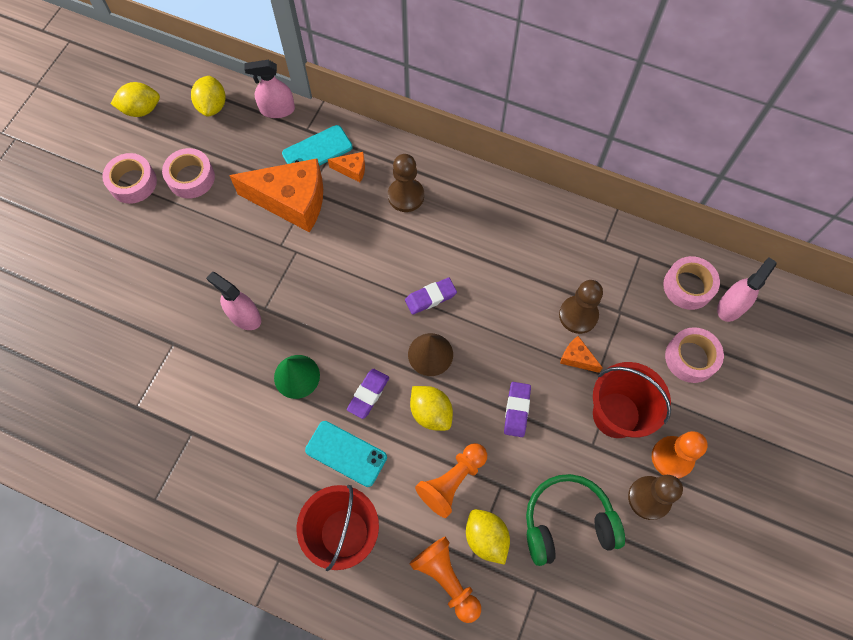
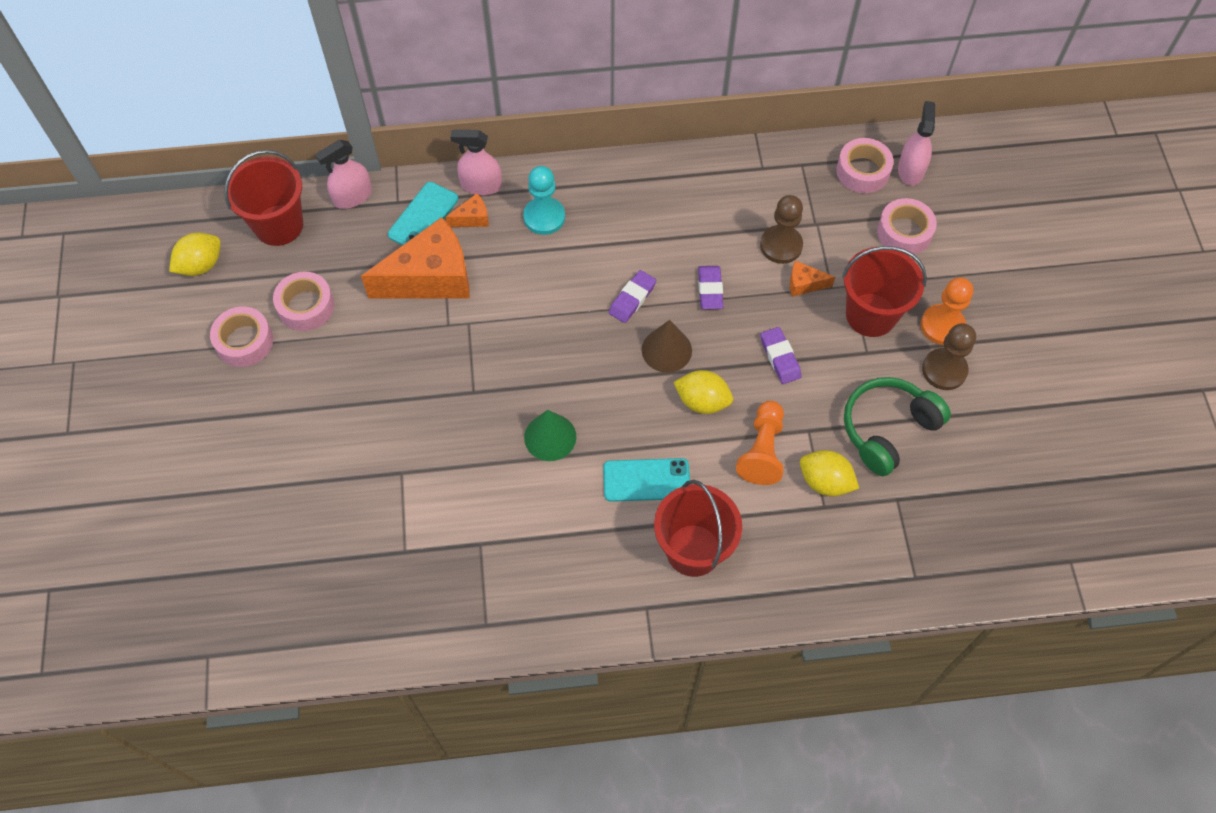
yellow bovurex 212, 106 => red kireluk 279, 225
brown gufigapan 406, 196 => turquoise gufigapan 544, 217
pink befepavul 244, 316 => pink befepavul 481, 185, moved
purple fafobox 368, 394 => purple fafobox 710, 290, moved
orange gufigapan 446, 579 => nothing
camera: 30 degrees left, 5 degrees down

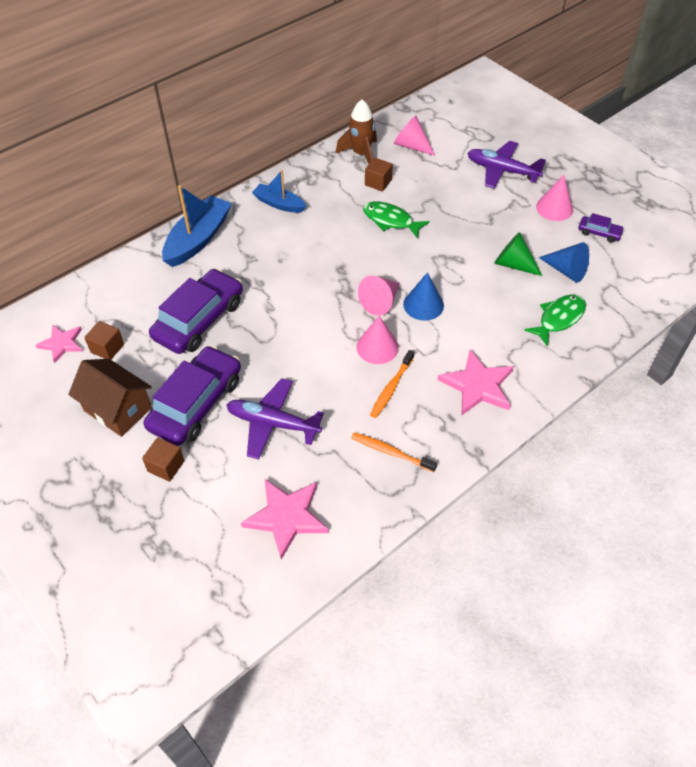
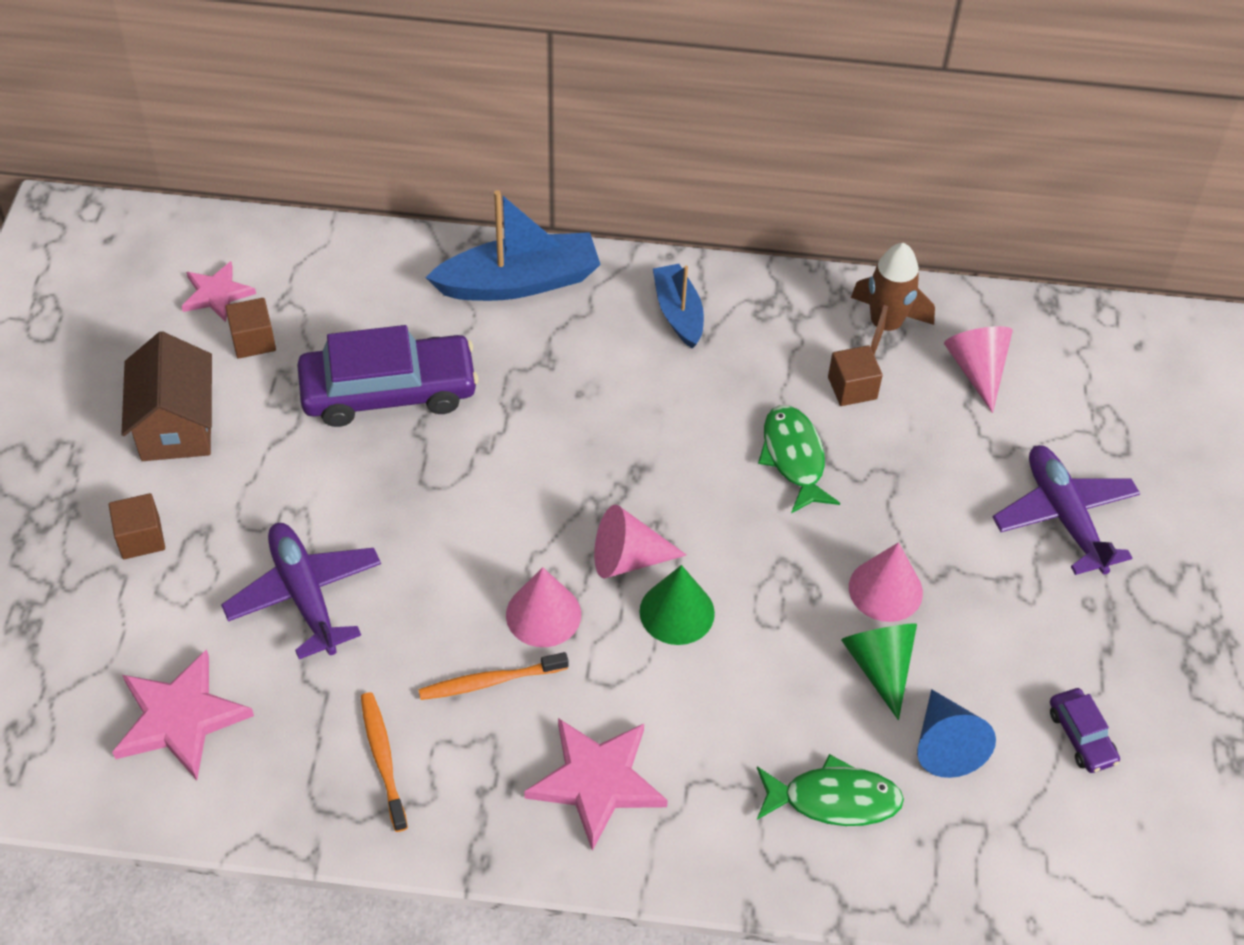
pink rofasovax 554, 208 => pink rofasovax 885, 590, moved
blue rofasovax 423, 305 => green rofasovax 677, 612
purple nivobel 196, 403 => nothing
camera: 45 degrees right, 0 degrees up

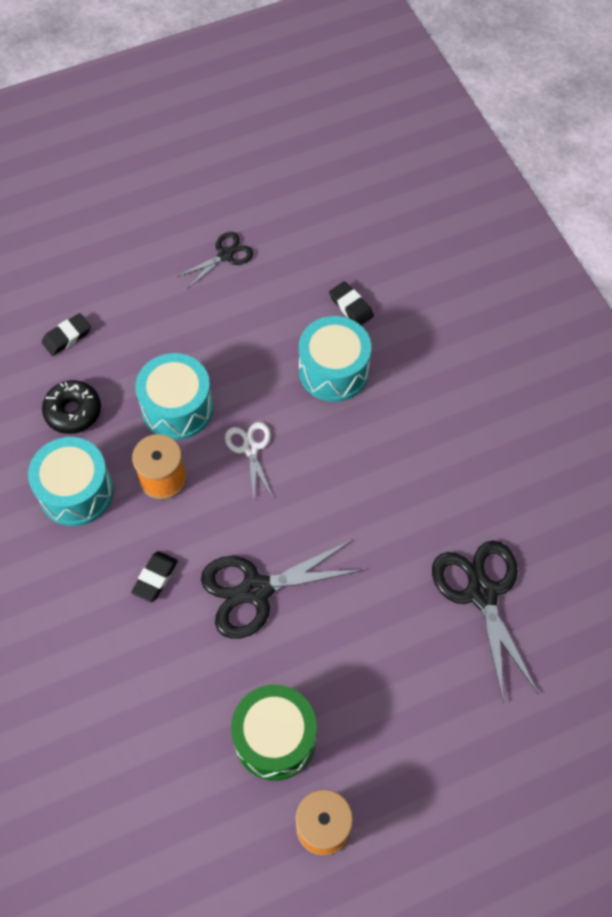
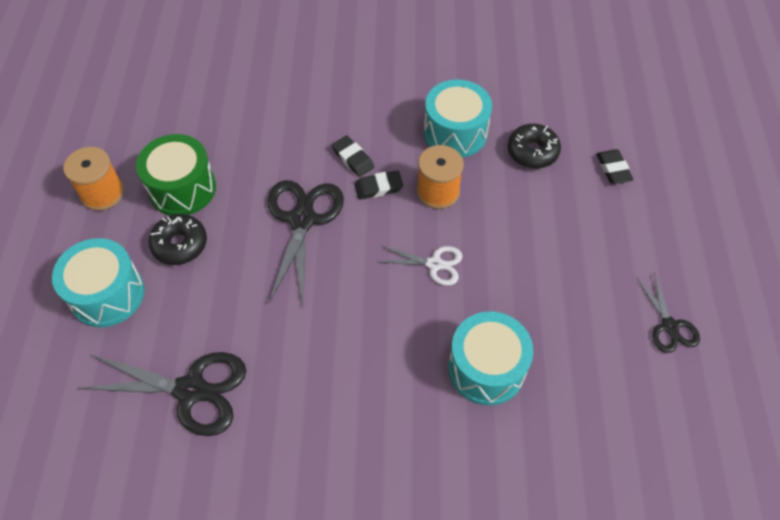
black fafobox 351, 306 => black fafobox 378, 187, moved
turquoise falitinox 177, 408 => turquoise falitinox 107, 294, moved
nothing => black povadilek 180, 244
camera: 115 degrees right, 5 degrees down

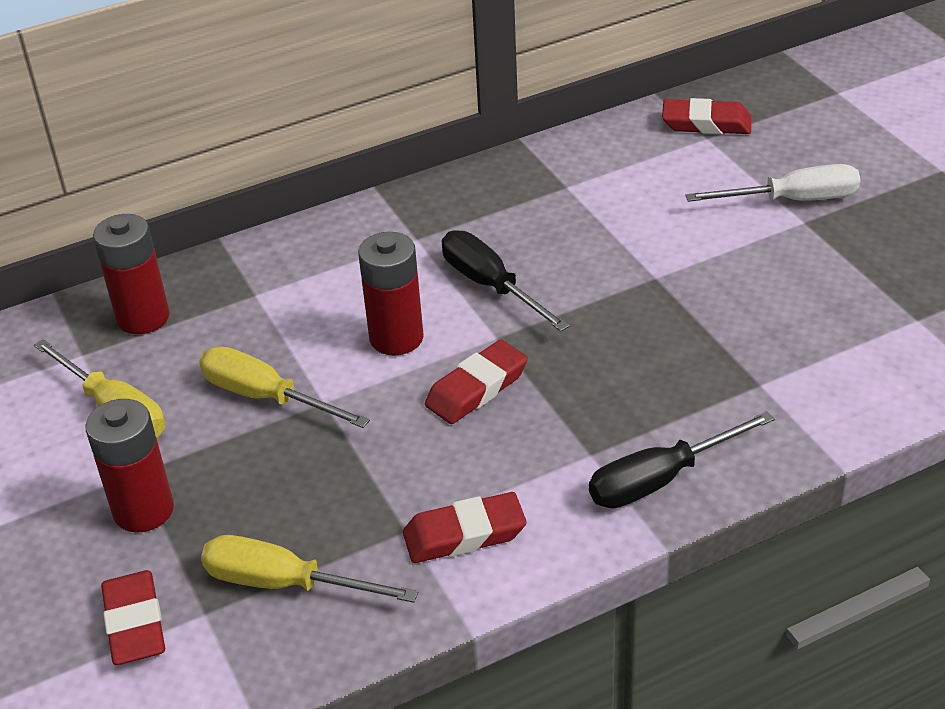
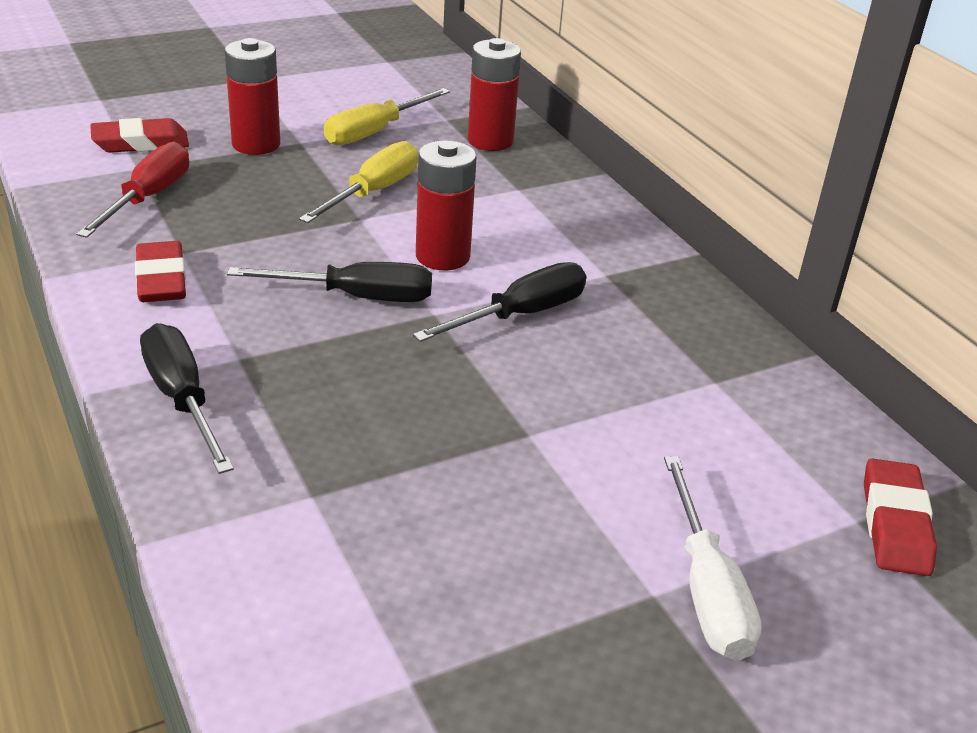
red fafobox 476, 388 => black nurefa 356, 297
yellow nurefa 285, 584 => red nurefa 148, 198
camera: 85 degrees right, 5 degrees down

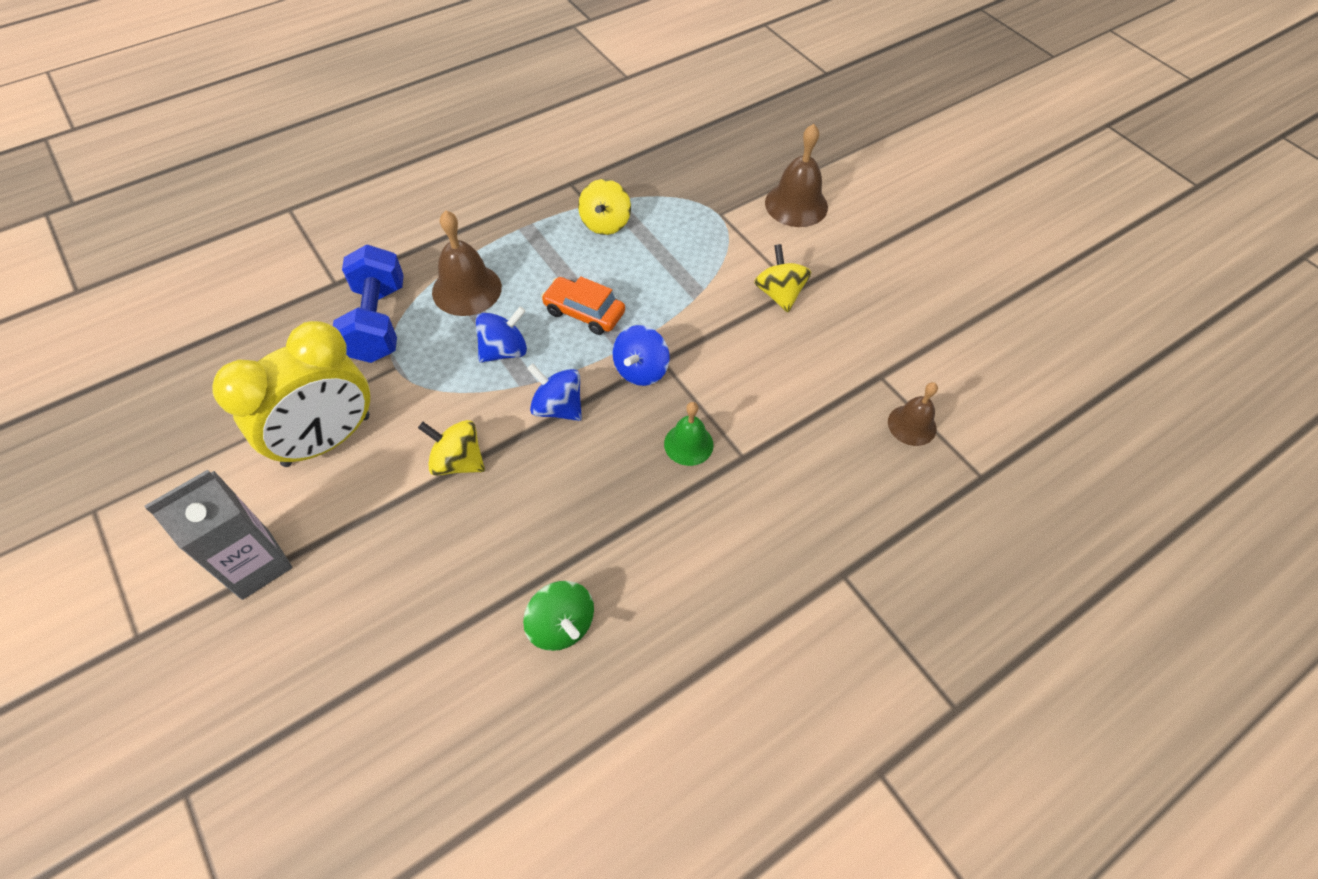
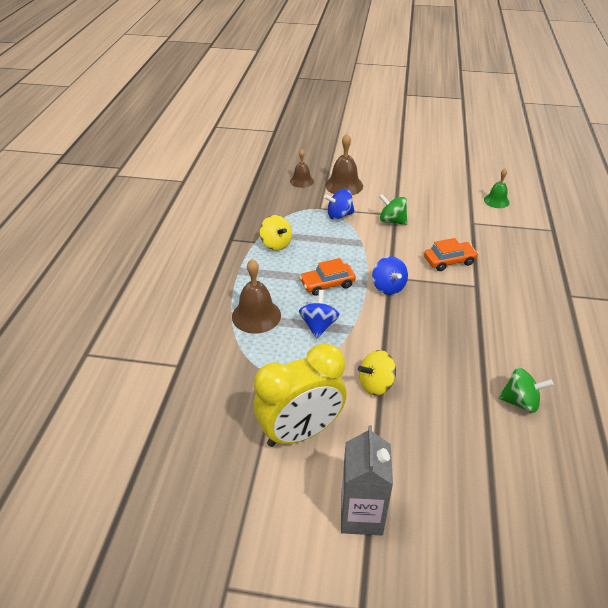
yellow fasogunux 779, 294 => green fasogunux 392, 221
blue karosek 377, 322 => nothing
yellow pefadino 327, 440 => yellow pefadino 300, 432, 60 degrees clockwise
blue fasogunux 558, 407 => blue fasogunux 339, 215, moved
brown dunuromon 912, 425 => brown dunuromon 302, 181, moved
green dunuromon 688, 444 => green dunuromon 496, 201, moved
nothing => orange nivobel 449, 261
camera: 45 degrees left, 15 degrees down

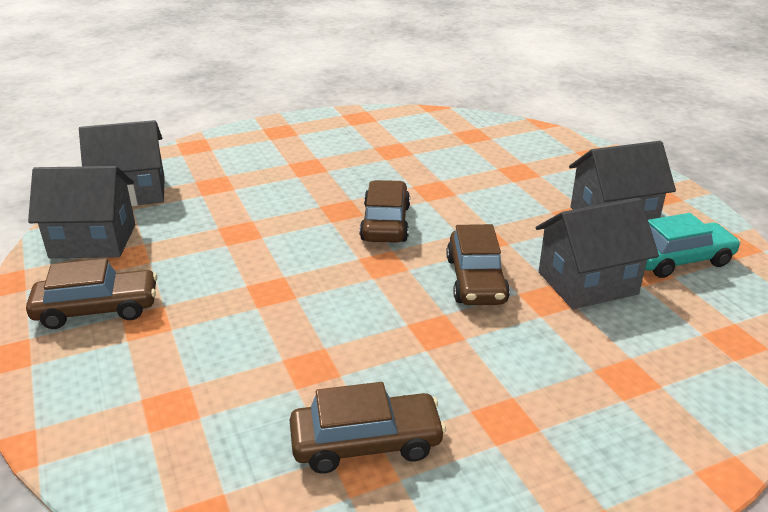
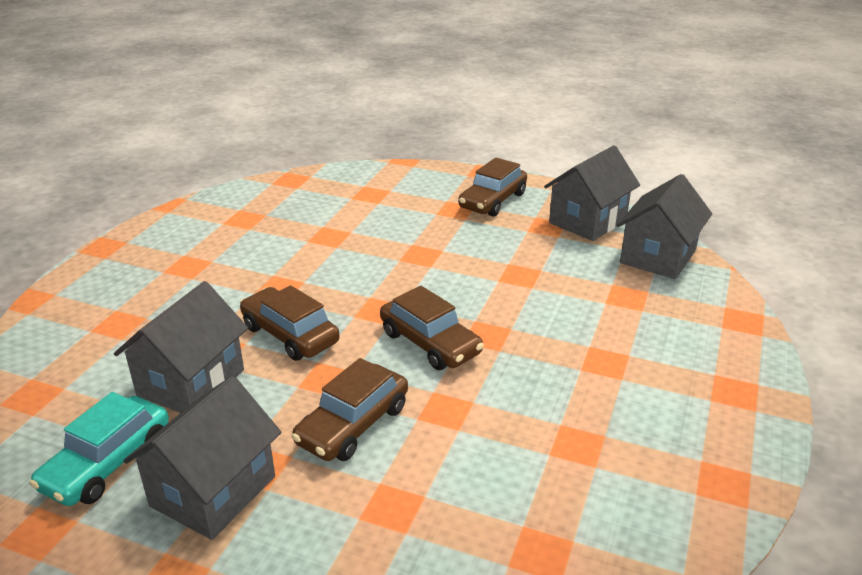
brown nivobel 366, 443 => brown nivobel 353, 425, moved
camera: 135 degrees right, 0 degrees up

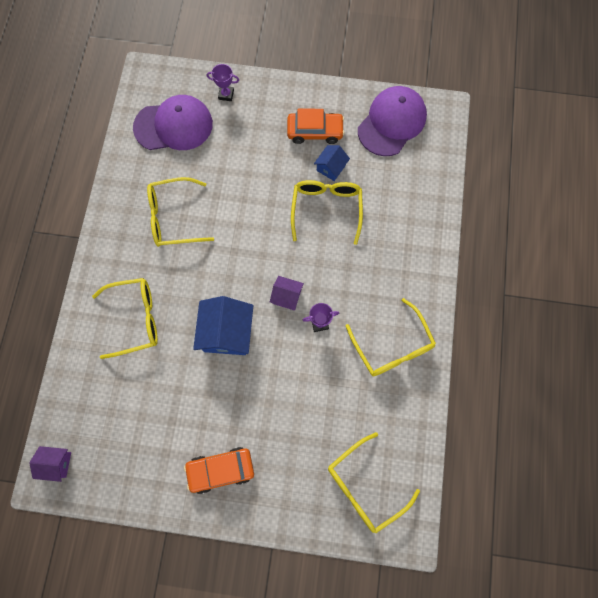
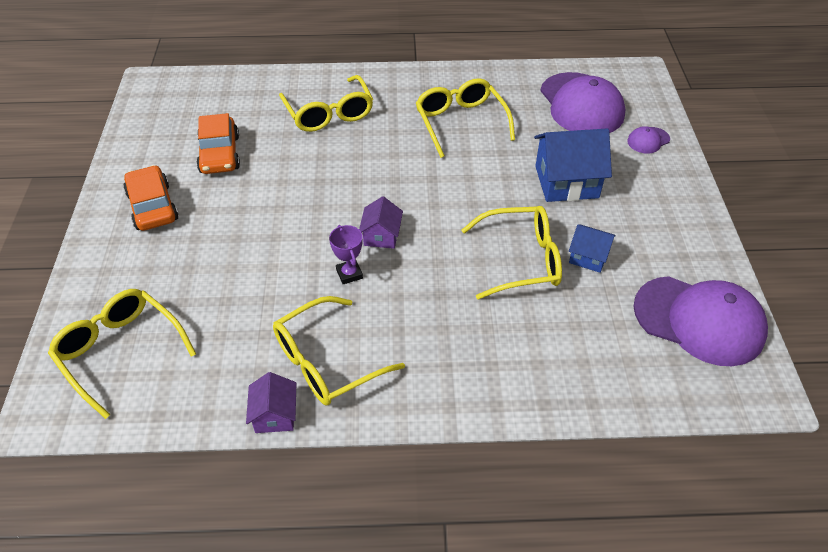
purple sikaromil 226, 94 => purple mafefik 648, 140
orange nivobel 315, 131 => orange nivobel 220, 154, moved
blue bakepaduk 227, 332 => blue bakepaduk 566, 182, moved
purple bakepaduk 56, 463 => purple bakepaduk 275, 415, moved
camera: 80 degrees right, 25 degrees down

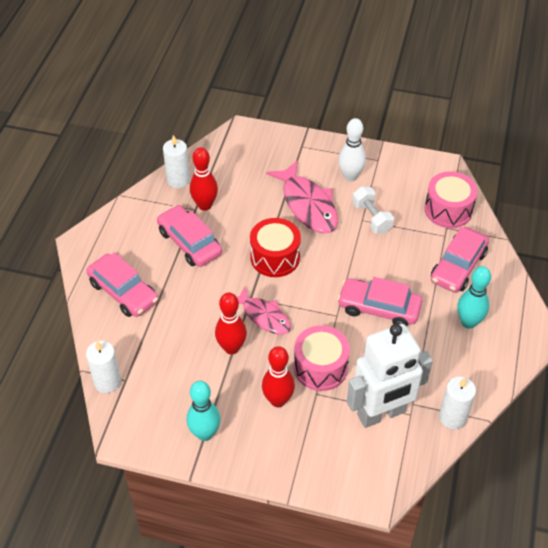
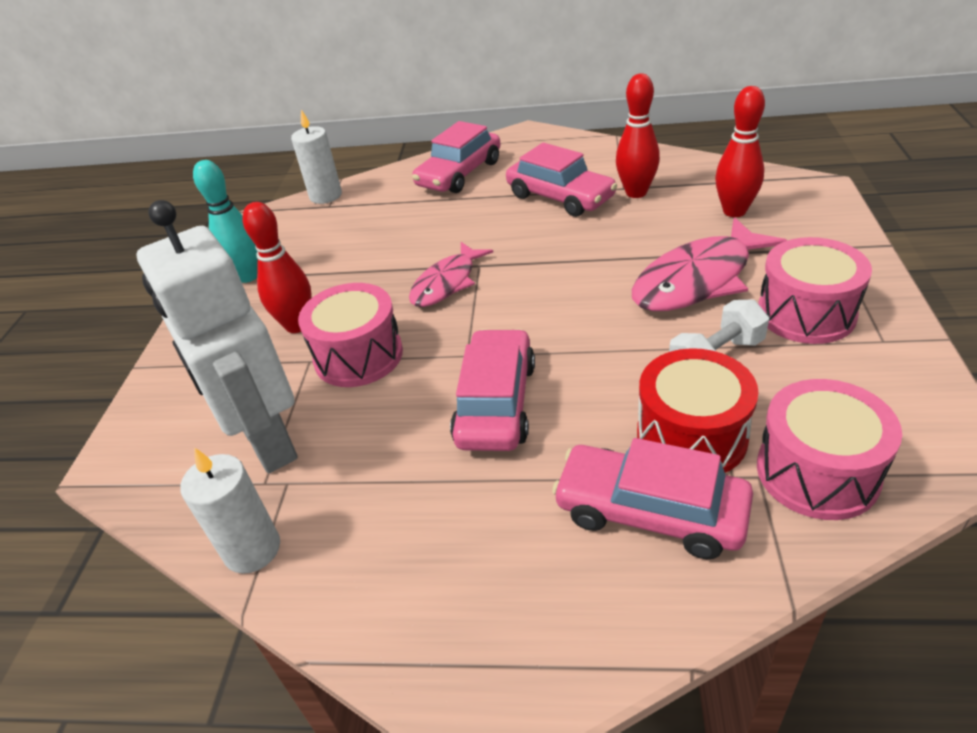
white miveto 350, 176 => pink falitinox 806, 313
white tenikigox 178, 180 => nothing
pink nivobel 189, 242 => pink nivobel 560, 197, 90 degrees clockwise
red falitinox 275, 257 => red falitinox 691, 436, moved
turquoise miveto 468, 322 => nothing
red miveto 231, 348 => red miveto 734, 211, moved
camera: 85 degrees right, 10 degrees down

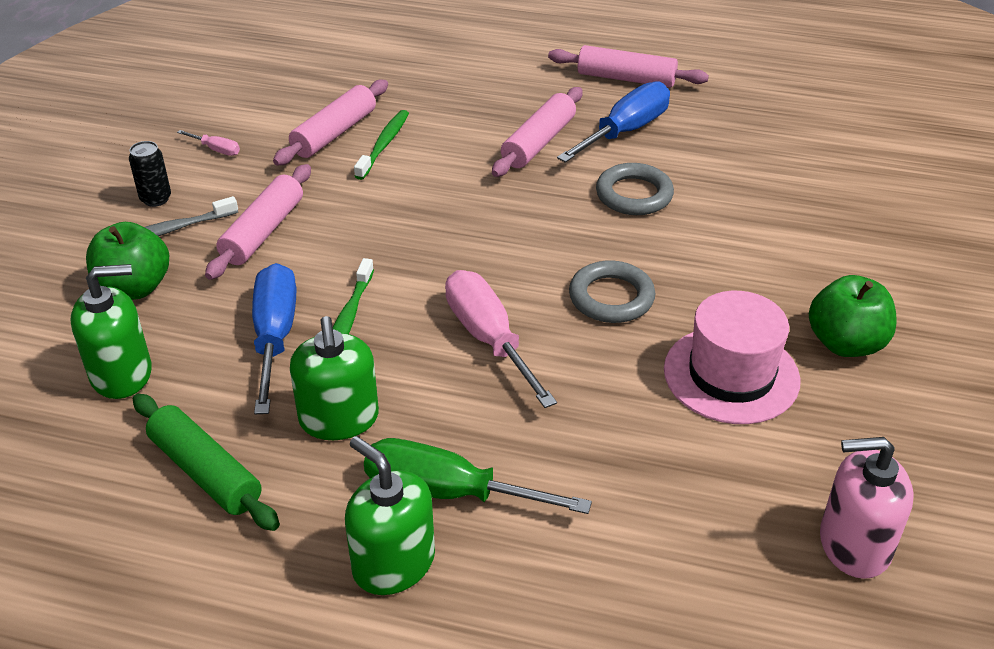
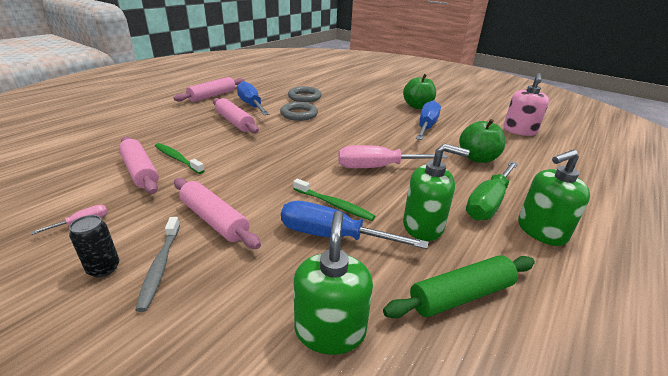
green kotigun 134, 288 => green kotigun 477, 158, moved
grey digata 611, 297 => grey digata 304, 97, moved
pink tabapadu 731, 375 => blue nurefa 426, 126
camera: 70 degrees left, 10 degrees down

